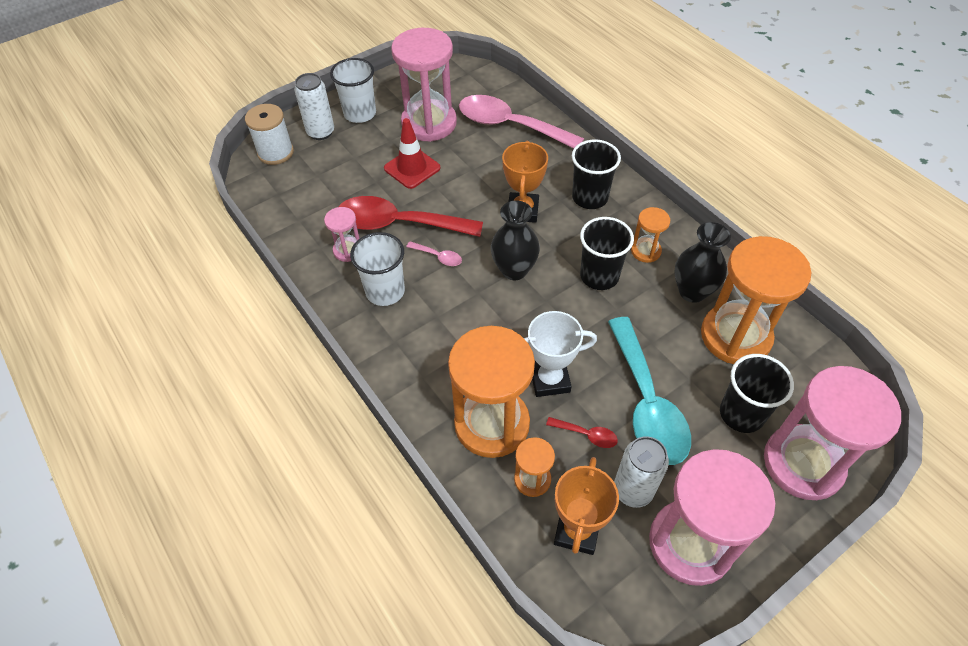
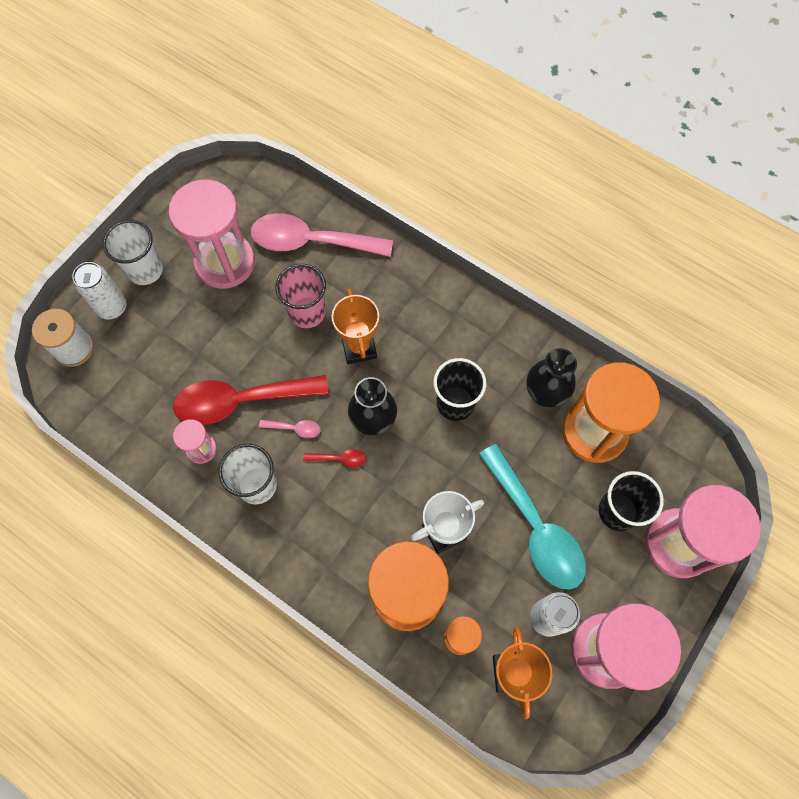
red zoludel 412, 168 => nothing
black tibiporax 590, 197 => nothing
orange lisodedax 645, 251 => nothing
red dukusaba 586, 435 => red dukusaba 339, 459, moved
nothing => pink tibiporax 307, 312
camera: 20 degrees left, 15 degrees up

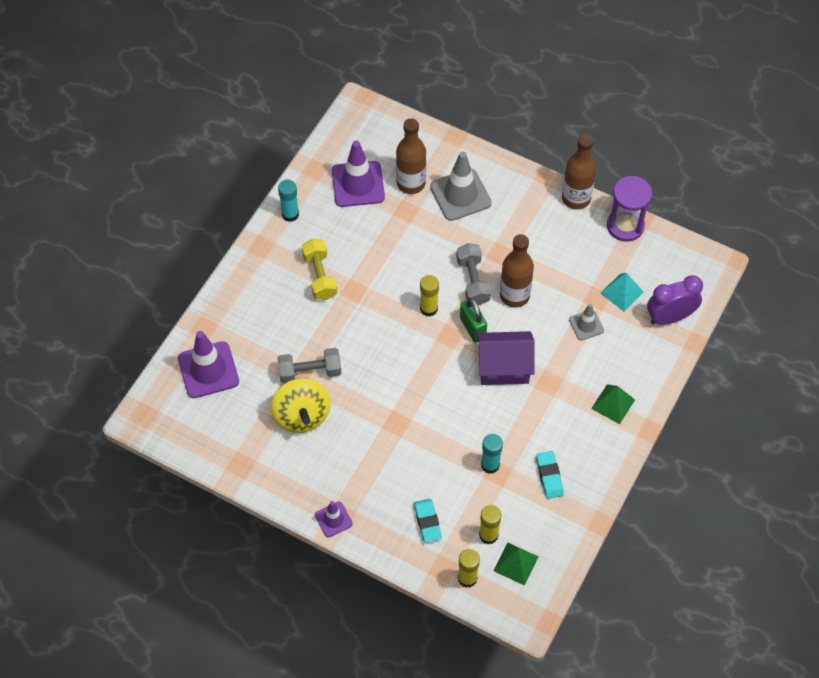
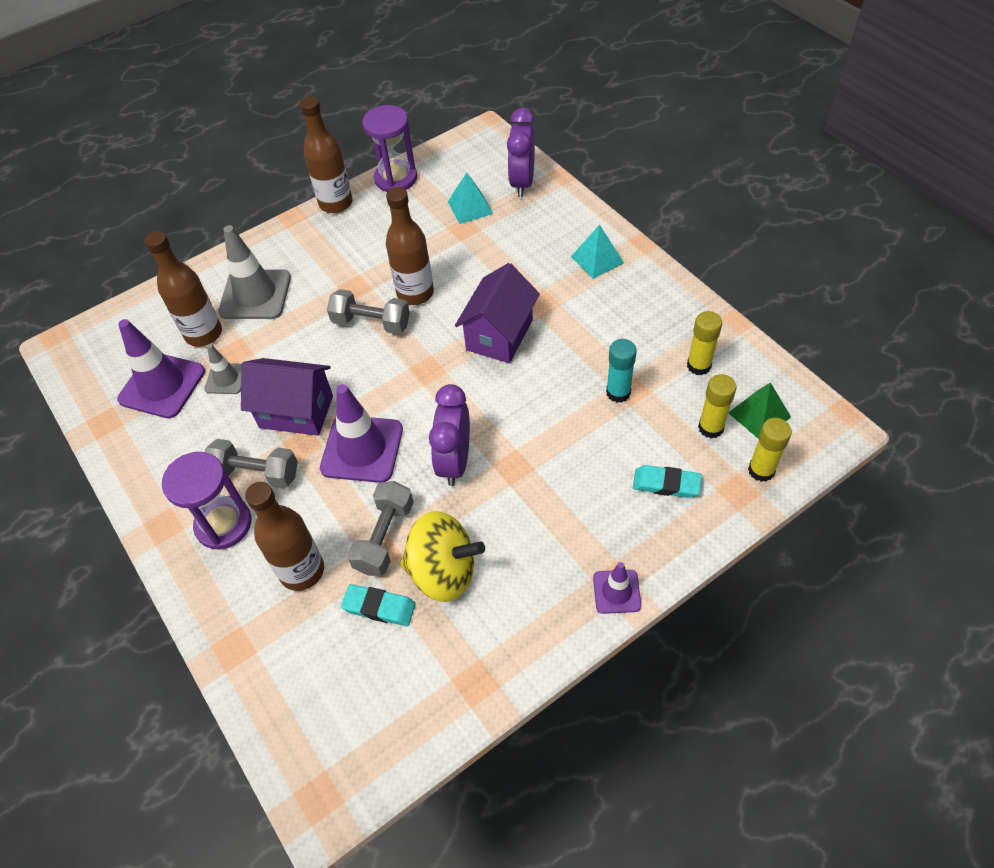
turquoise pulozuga 290, 214 => nothing
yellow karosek 320, 276 => grey karosek 256, 473
yellow pulozuga 429, 308 => yellow pulozuga 698, 365, moved
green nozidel 472, 328 => nothing
grey zoludel 586, 325 => grey zoludel 226, 379, moved
purple zoludel 208, 370 => purple zoludel 362, 449, moved
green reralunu 613, 404 => turquoise reralunu 597, 259
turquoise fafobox 549, 476 => turquoise fafobox 379, 607, moved
nothing => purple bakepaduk 296, 412
nothing => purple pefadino 454, 461
nothing => purple lisodedax 223, 524
nothing => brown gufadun 302, 571
camera: 60 degrees left, 5 degrees down

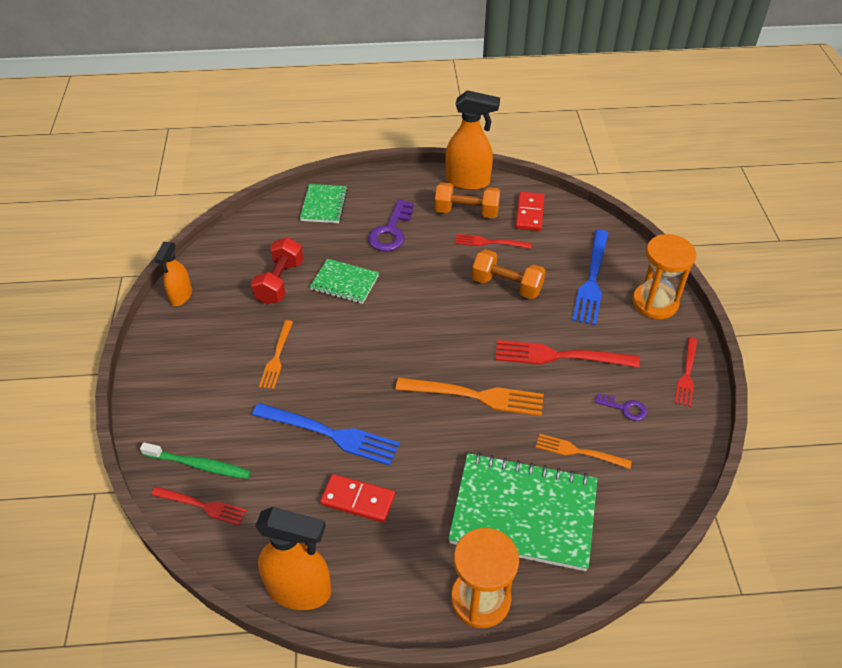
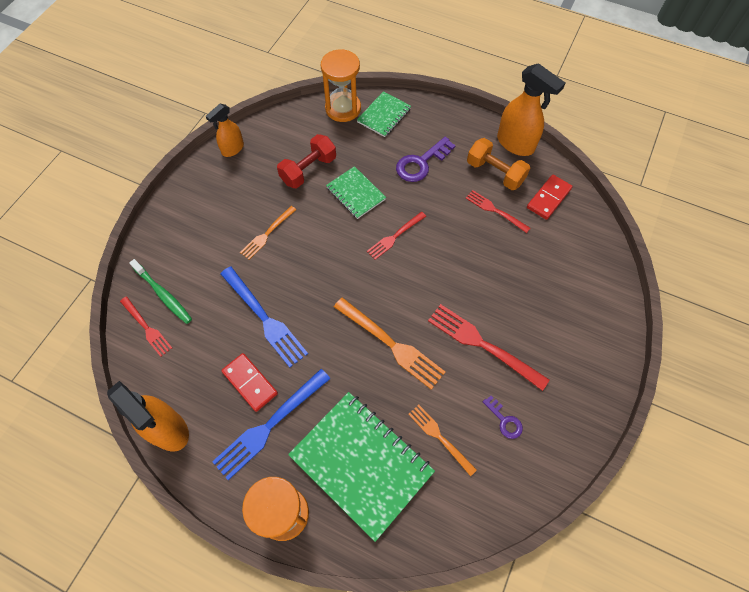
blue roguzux 592, 280 => blue roguzux 269, 426, moved
orange lisodedax 655, 303 => orange lisodedax 343, 108, moved
orange karosek 506, 285 => nothing
red roguzux 687, 374 => red roguzux 395, 237, moved
camera: 30 degrees right, 15 degrees up

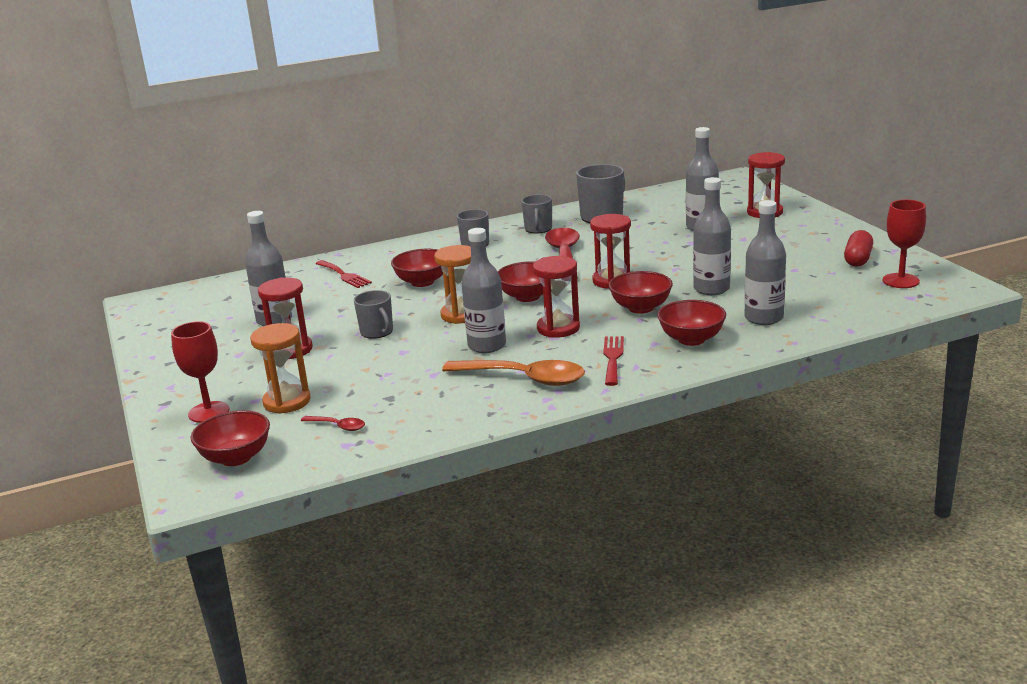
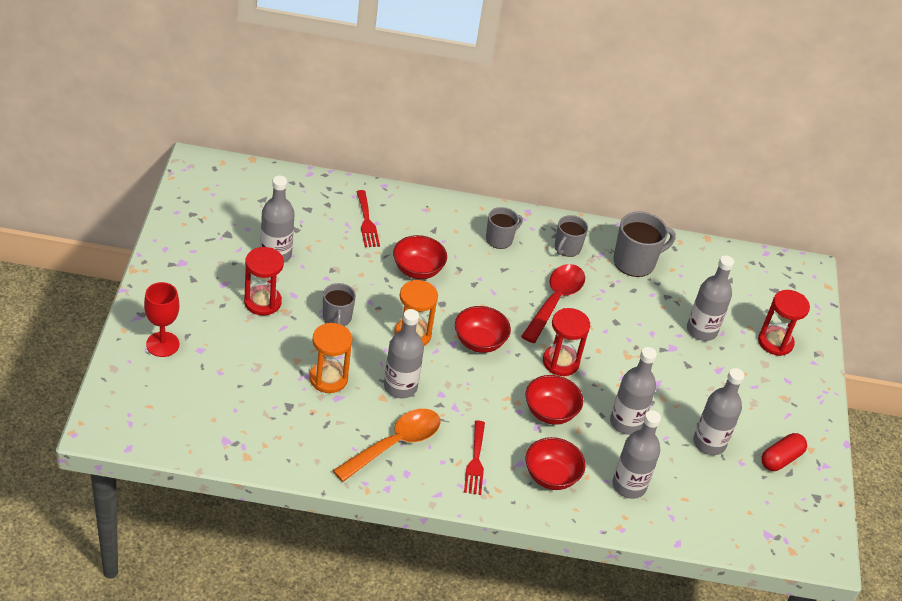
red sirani 900, 281 => nothing
red lisodedax 558, 328 => nothing
orange lisodedax 287, 402 => orange lisodedax 328, 378, moved
red roguzux 613, 358 => red roguzux 475, 461, 150 degrees clockwise
orange dukusaba 524, 378 => orange dukusaba 395, 444, 90 degrees counterclockwise
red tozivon 236, 457 => nothing
red dukusaba 338, 426 => nothing
nothing => grey gufadun 709, 443
camera: 20 degrees right, 20 degrees up

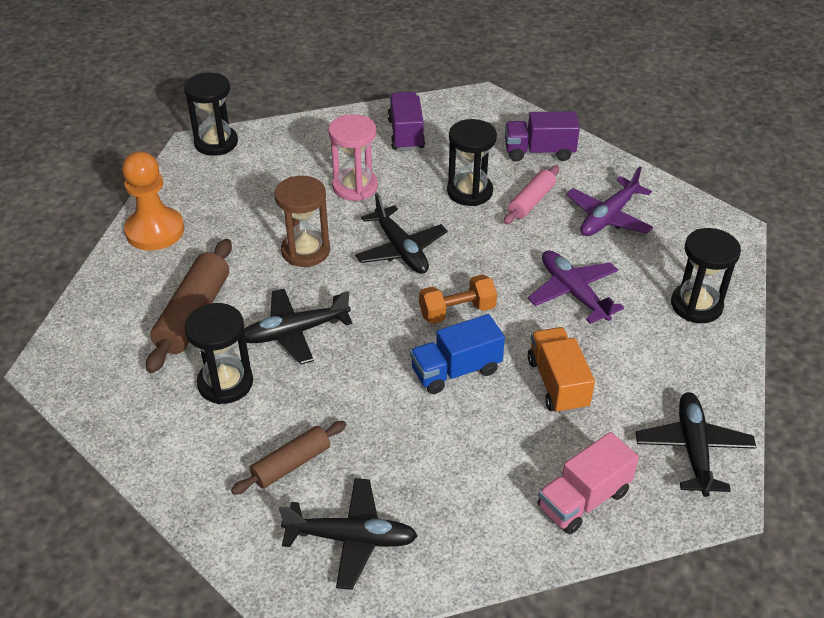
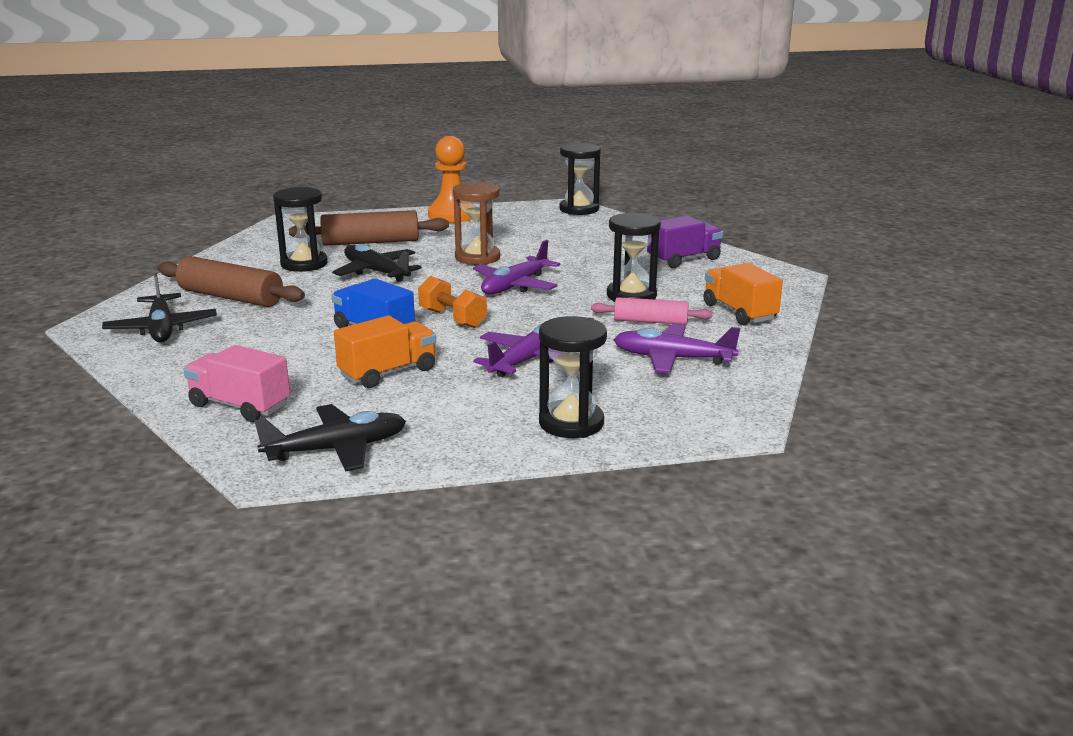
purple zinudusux 539, 152 => orange zinudusux 739, 312
pink lisodedax 355, 187 => nothing
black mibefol 401, 249 => purple mibefol 515, 286
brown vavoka 291, 464 => brown vavoka 230, 297, x1.59
camera: 65 degrees right, 20 degrees down

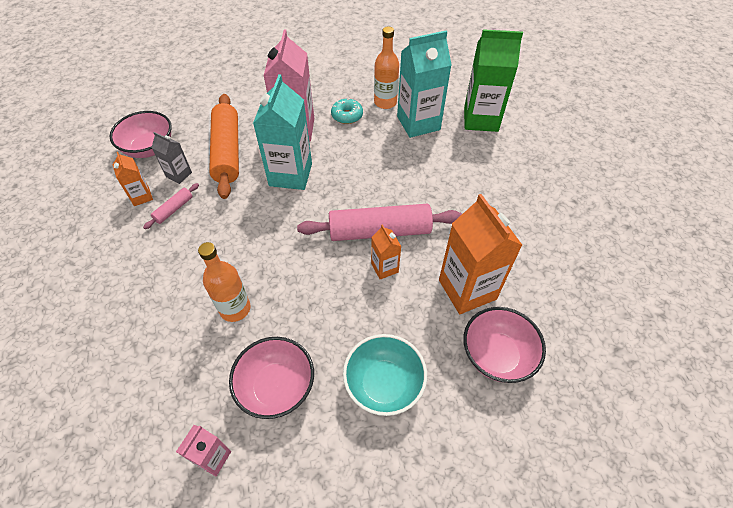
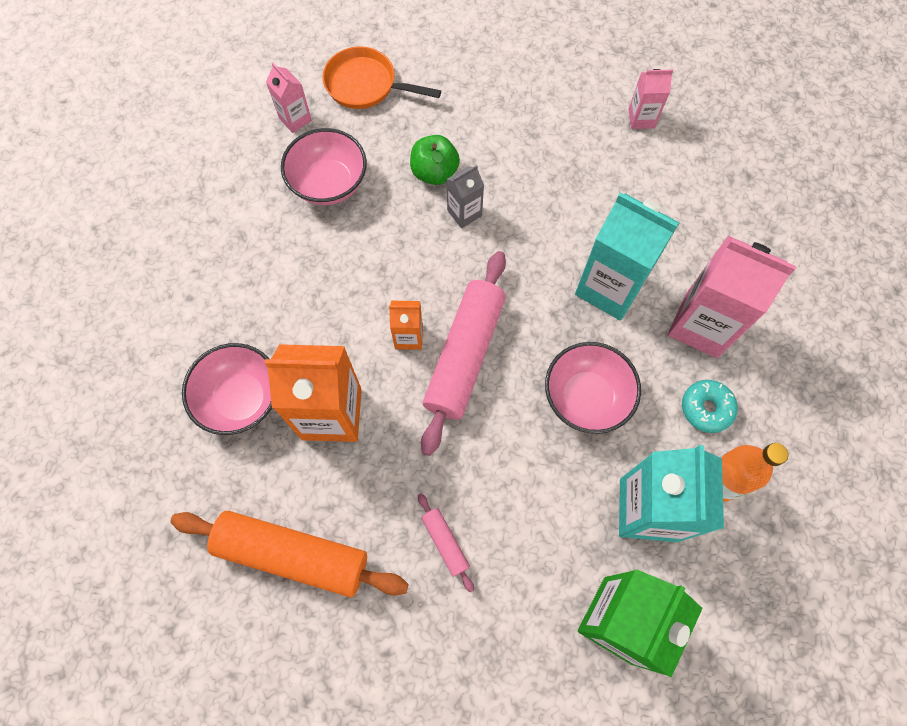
orange vavoka 227, 152 => orange vavoka 293, 555, moved
pink tozivon 149, 148 => pink tozivon 586, 397, moved
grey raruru 179, 174 => grey raruru 464, 213, moved
orange raruru 141, 196 => pink raruru 641, 118
pink vavoka 174, 209 => pink vavoka 445, 542, moved
orange gufadun 235, 308 => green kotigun 434, 172
turquoise tozivon 384, 384 => nothing
nothing => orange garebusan 366, 85
camera: 115 degrees right, 15 degrees up

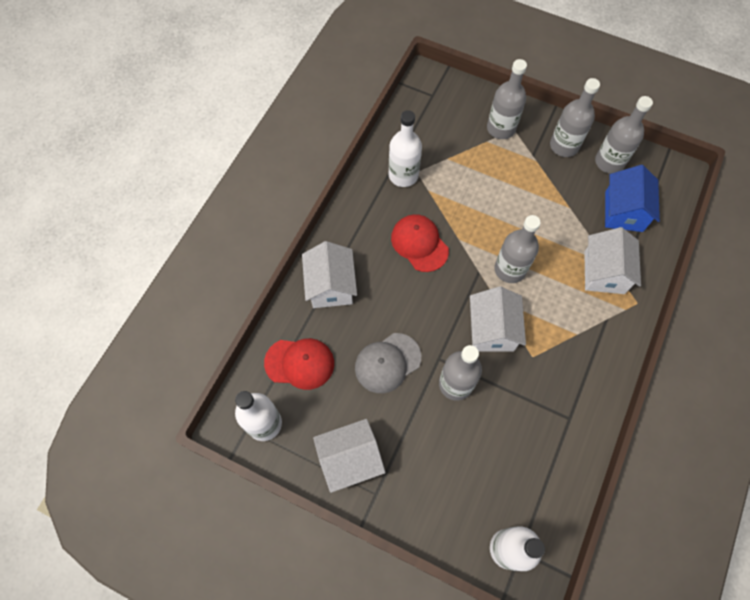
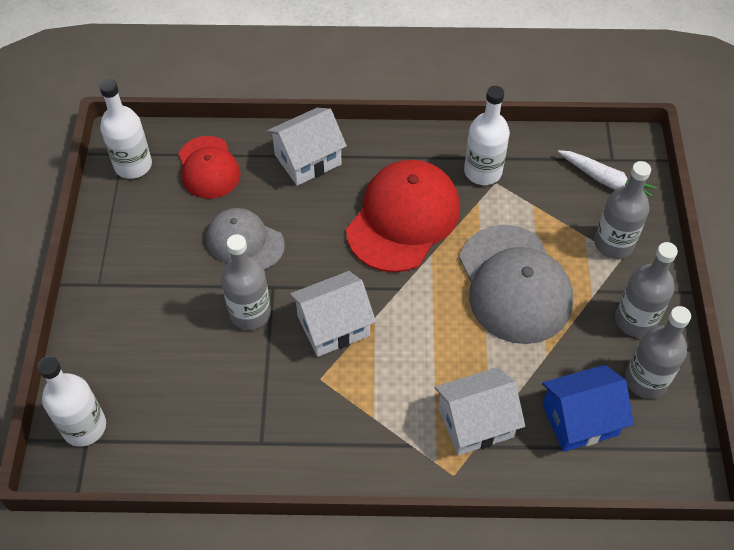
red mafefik 419, 244 => red mafefik 403, 218, x1.63
grey gufadun 510, 269 => nothing
white bakepaduk 350, 459 => nothing
nothing => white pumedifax 605, 180
nothing => grey mafefik 514, 284
camera: 65 degrees right, 10 degrees down

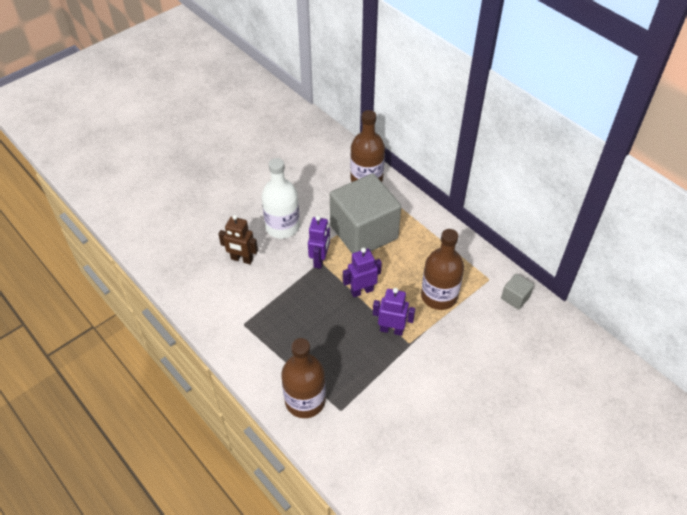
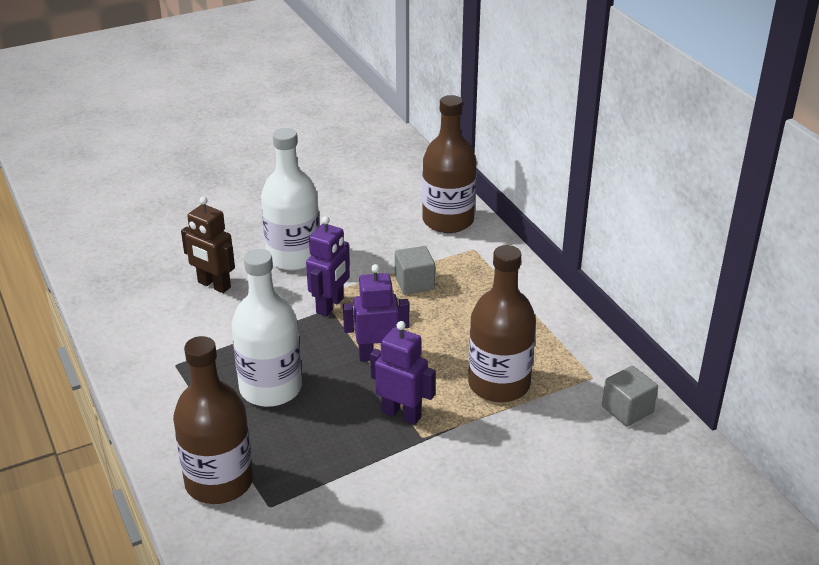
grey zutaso 364, 232 => grey zutaso 414, 283, x0.40
nothing => white gufadun 270, 388
camera: 15 degrees right, 15 degrees down

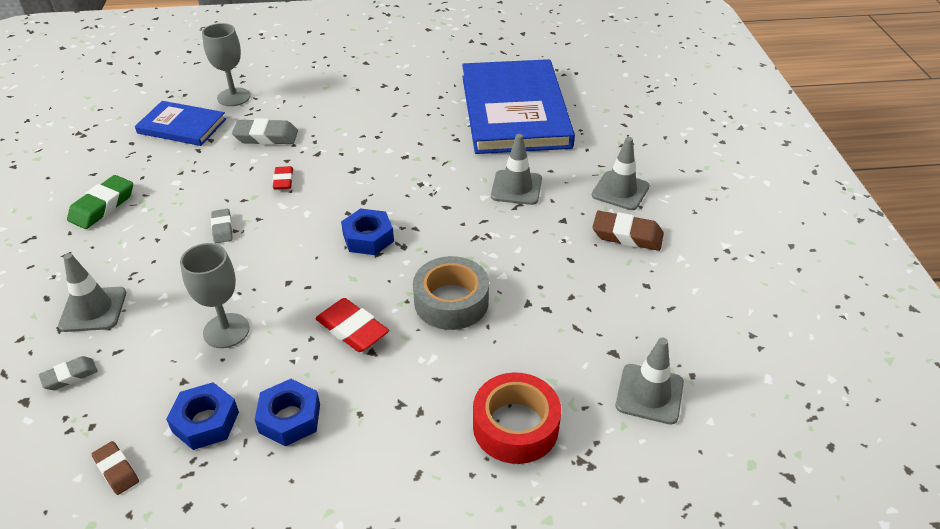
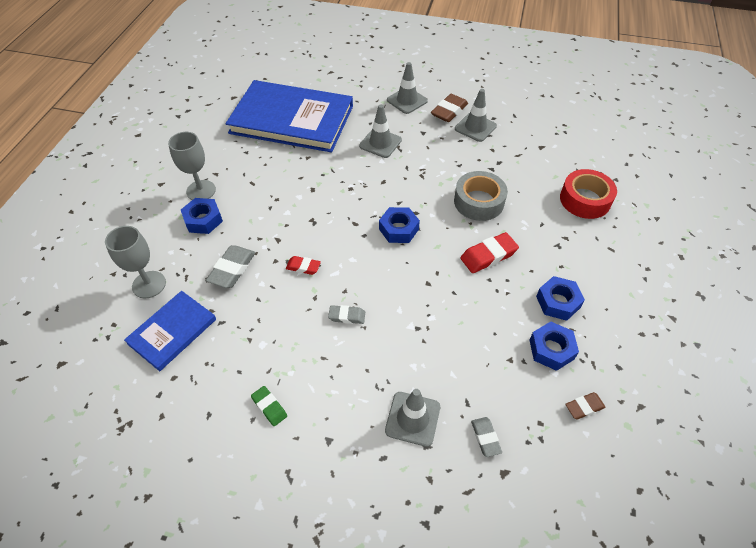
green fafobox 102, 206 => green fafobox 269, 407, x0.61
grey sirani 226, 330 => grey sirani 201, 190, moved
grey zoludel 649, 394 => grey zoludel 475, 127, moved
nothing => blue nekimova 203, 220
camera: 70 degrees left, 10 degrees up

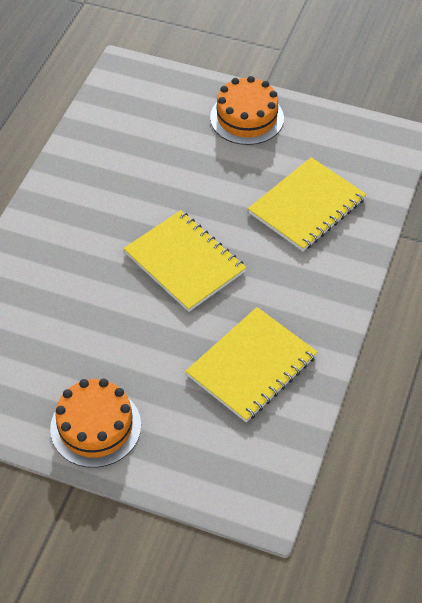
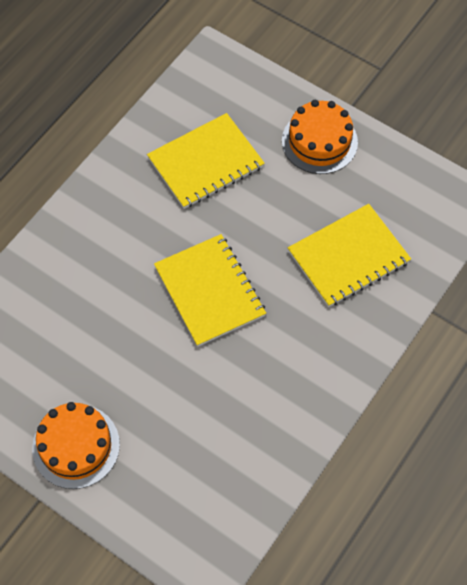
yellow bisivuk 251, 366 => yellow bisivuk 205, 162, moved
camera: 15 degrees right, 10 degrees up

